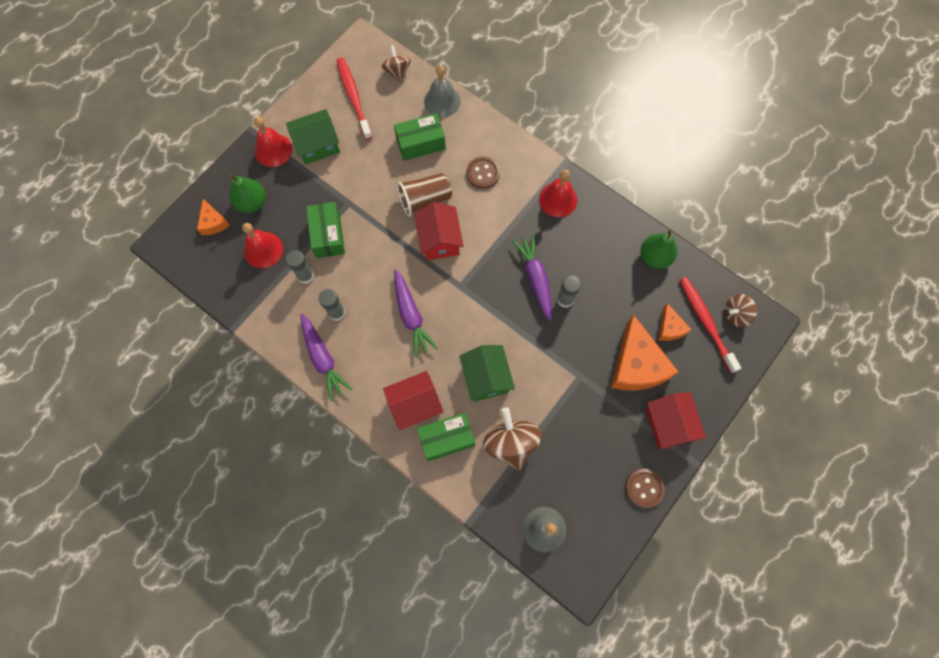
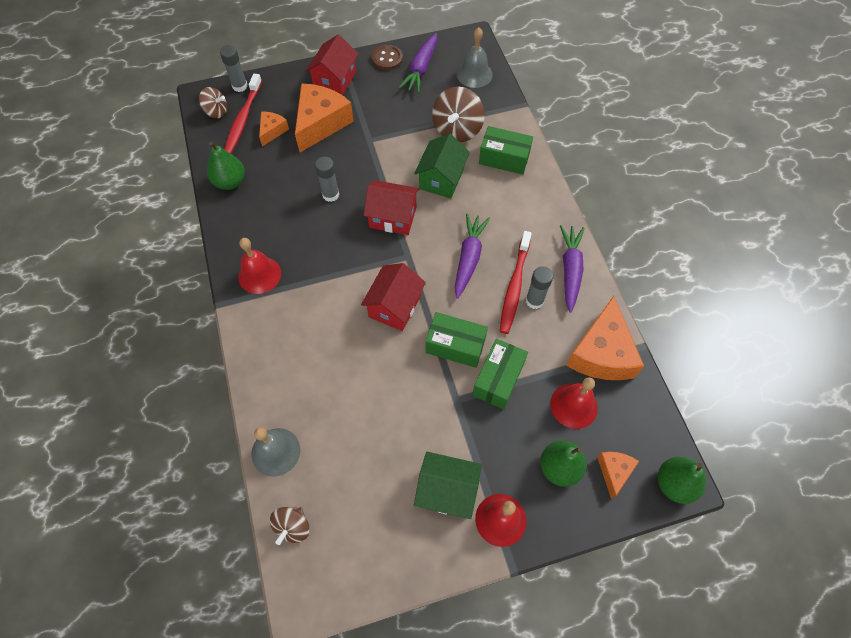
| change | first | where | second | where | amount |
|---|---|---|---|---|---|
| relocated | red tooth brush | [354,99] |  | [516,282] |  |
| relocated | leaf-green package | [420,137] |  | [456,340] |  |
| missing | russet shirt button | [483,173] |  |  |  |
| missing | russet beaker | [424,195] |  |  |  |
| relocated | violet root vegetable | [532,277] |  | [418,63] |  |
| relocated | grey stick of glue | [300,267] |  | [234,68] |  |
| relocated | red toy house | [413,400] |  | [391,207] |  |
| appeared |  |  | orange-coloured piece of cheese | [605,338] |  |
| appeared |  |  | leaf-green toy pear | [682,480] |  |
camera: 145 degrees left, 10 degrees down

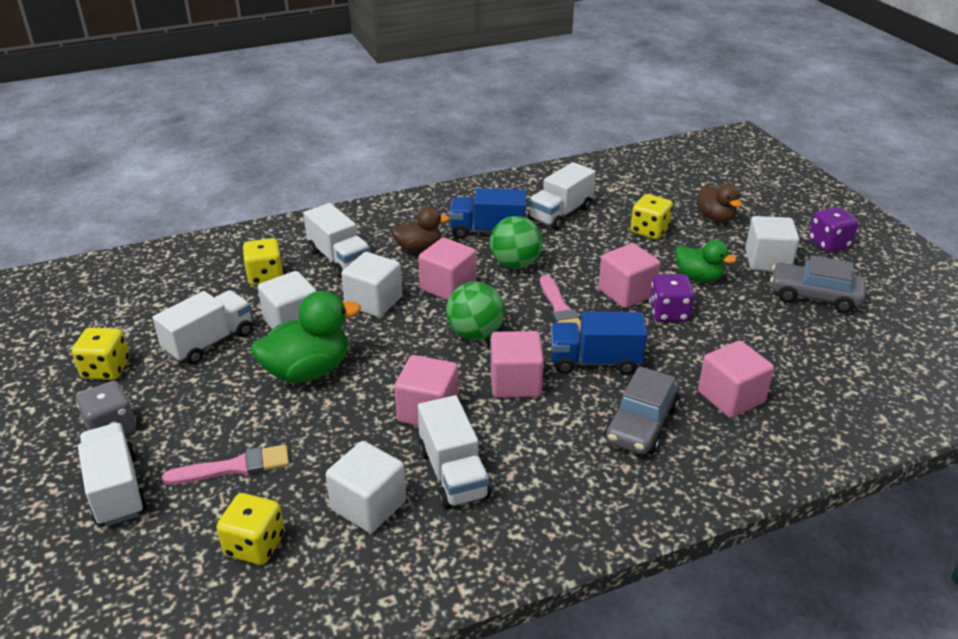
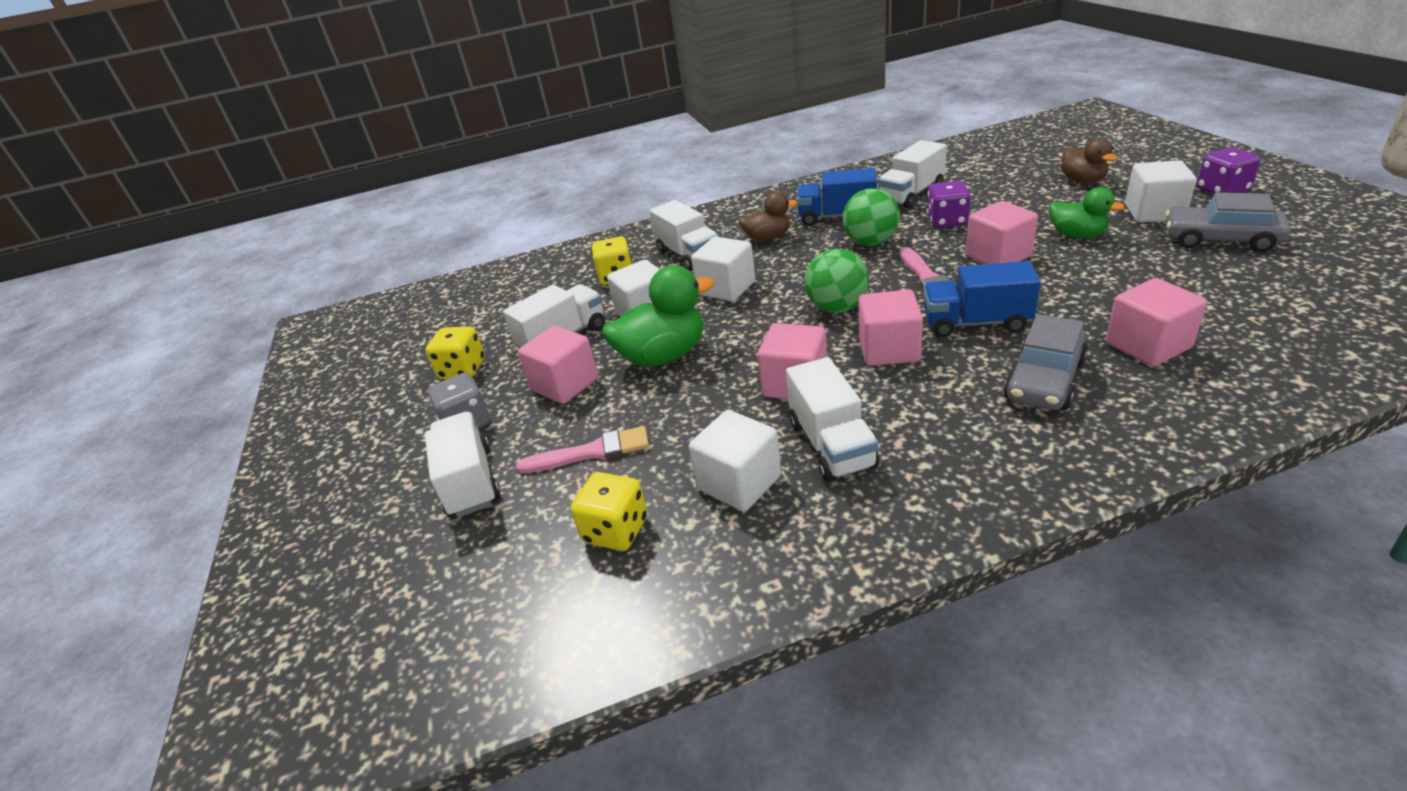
| change | first | where | second | where | amount |
|---|---|---|---|---|---|
| missing | bright yellow die | [652,216] |  |  |  |
| relocated | rosy block | [447,268] |  | [558,364] |  |
| relocated | violet die | [672,298] |  | [949,204] |  |
camera: 10 degrees right, 0 degrees up

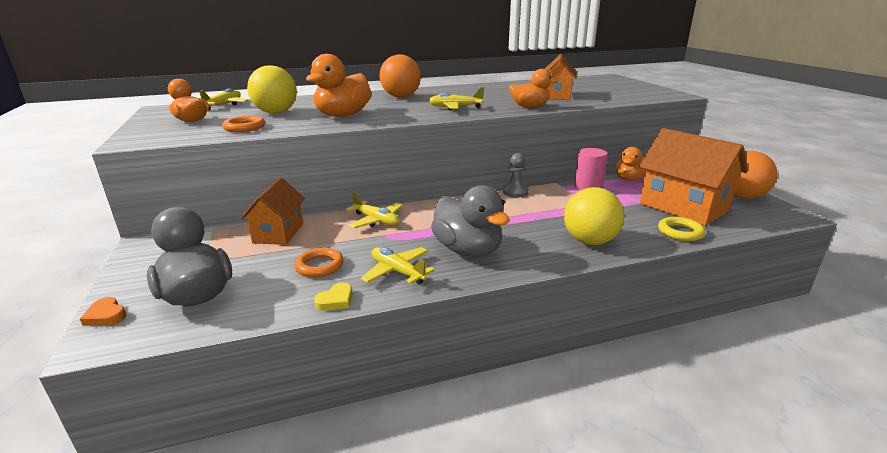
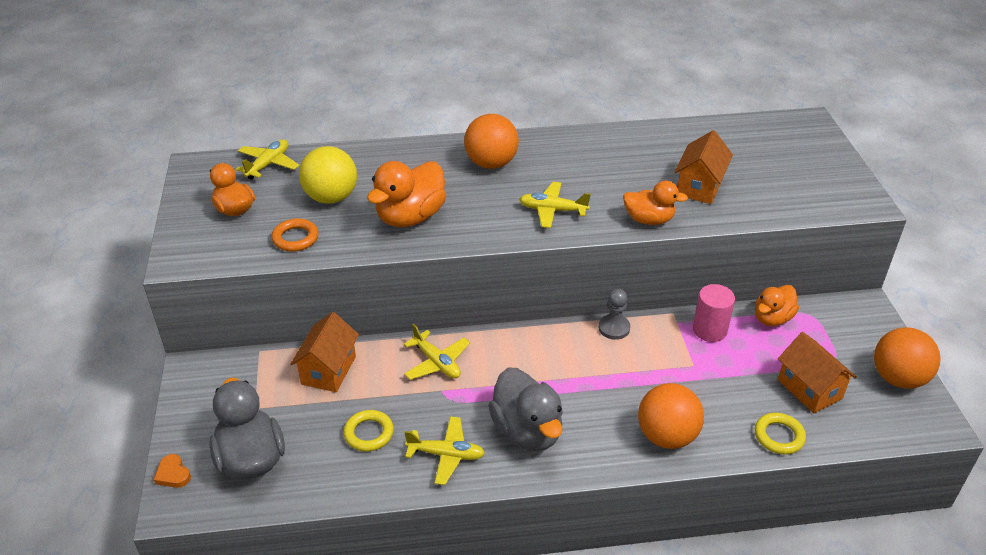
| change | first | where | second | where | amount |
|---|---|---|---|---|---|
| size | orange-coloured toy house | [693,177] |  | [817,372] | x0.62 |
| colour | bright yellow play ball | [594,216] | orange-coloured play ball | [671,416] |  |
| colour | orange-coloured torus | [319,262] | bright yellow torus | [368,430] |  |
| spun | bright yellow toy plane | [398,266] |  | [444,450] | 135 degrees clockwise |
| missing | bright yellow heart shape | [333,297] |  |  |  |
camera: 10 degrees right, 15 degrees up

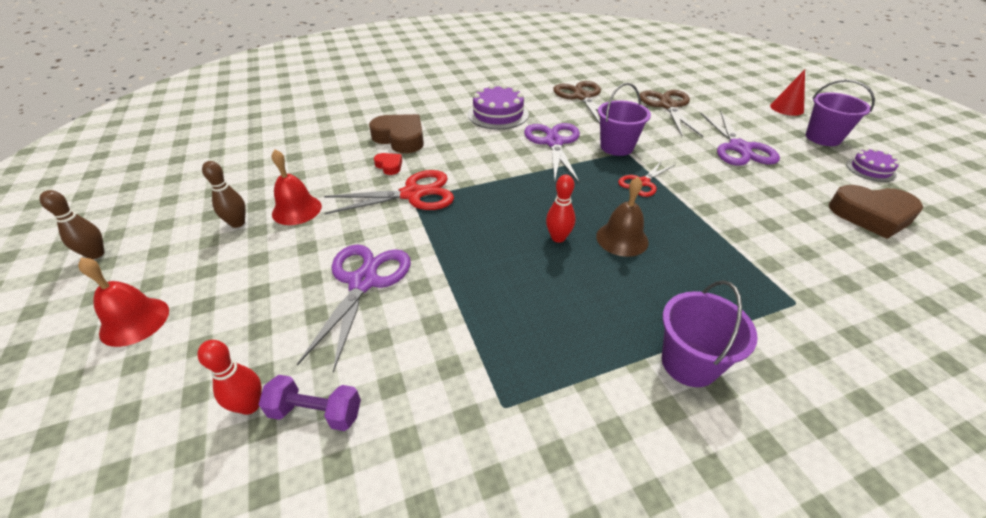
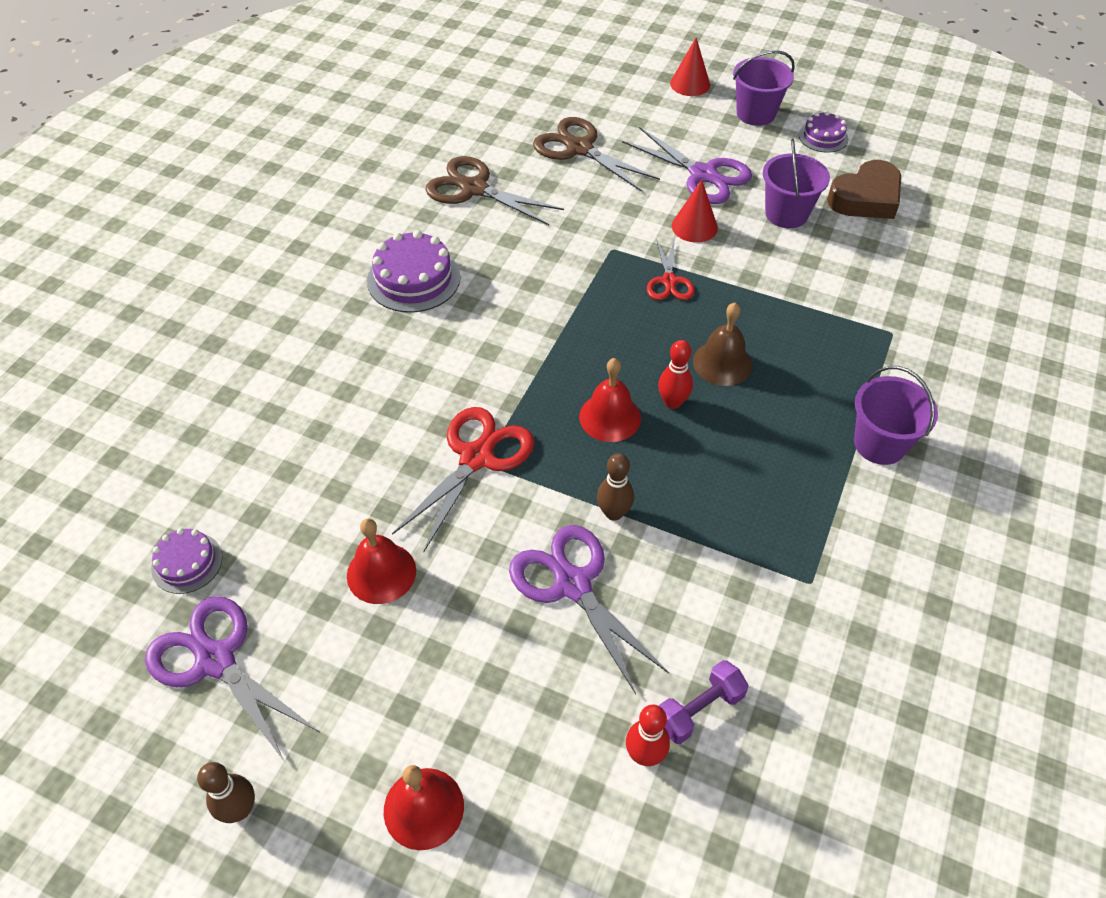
| change | first | where | second | where | amount |
|---|---|---|---|---|---|
| relocated | violet pail | [624,119] |  | [796,183] |  |
| missing | russet heart shape | [396,133] |  |  |  |
| relocated | violet scissors | [552,153] |  | [232,679] |  |
| missing | red heart shape | [388,164] |  |  |  |
| relocated | russet skittle | [224,194] |  | [615,487] |  |
| appeared |  |  | red cone | [695,211] |  |
| appeared |  |  | red hand bell | [610,400] |  |
| appeared |  |  | violet layer cake | [187,561] |  |
camera: 45 degrees left, 10 degrees up

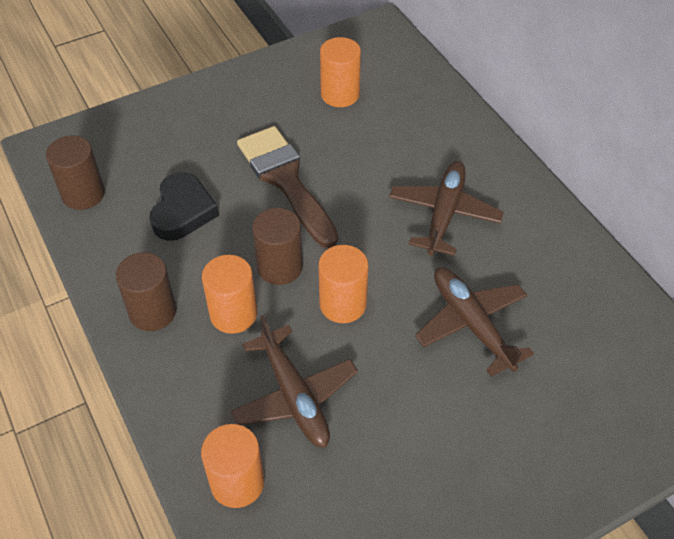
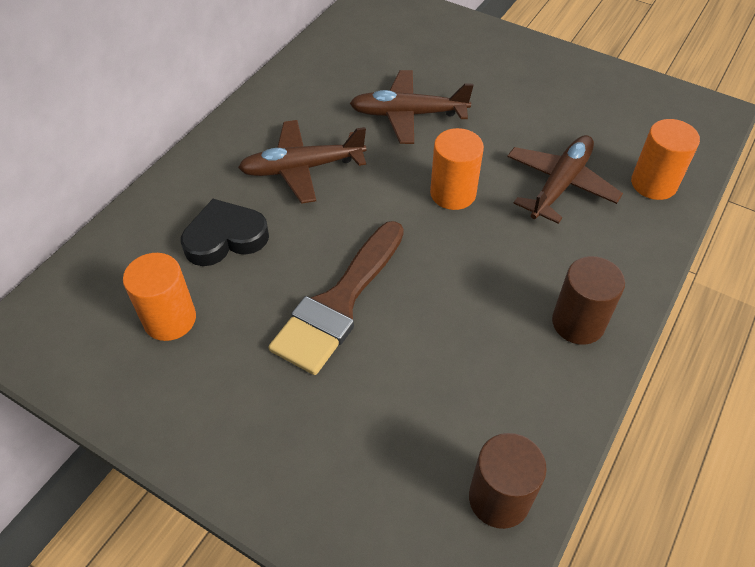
| change | first | where | second | where | amount |
|---|---|---|---|---|---|
| relocated | black heart shape | [184,206] |  | [225,232] |  |
| missing | russet solid cylinder | [277,246] |  |  |  |
| missing | orange-coloured solid cylinder | [229,294] |  |  |  |
| spun | russet toy plane | [474,322] |  | [411,107] | 60 degrees clockwise |
camera: 120 degrees left, 0 degrees up

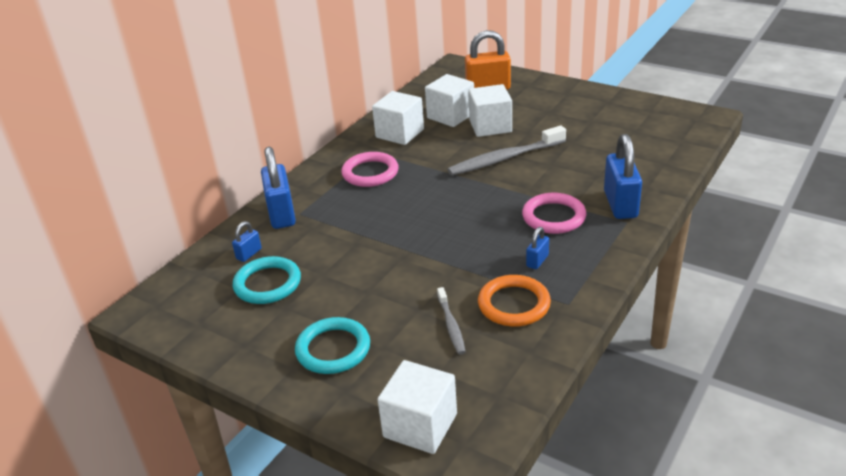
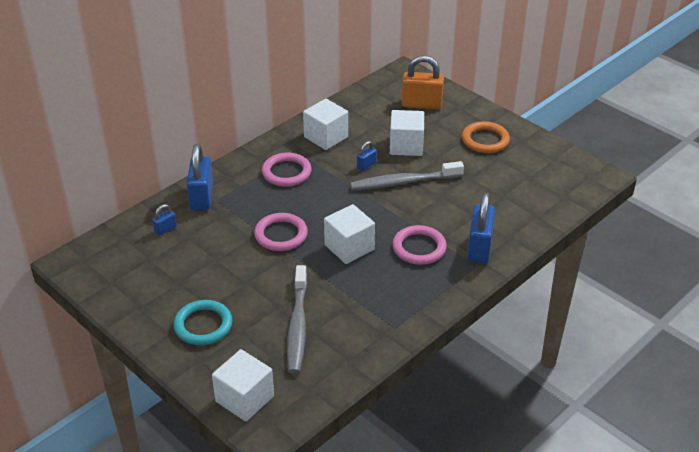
| change | first | where | second | where | amount |
|---|---|---|---|---|---|
| relocated | white block | [449,100] |  | [349,234] |  |
| relocated | blue small lock | [537,248] |  | [367,156] |  |
| missing | teal torus | [267,280] |  |  |  |
| relocated | orange-coloured torus | [514,301] |  | [486,137] |  |
| size | grey tooth brush | [451,321] |  | [297,319] | x1.87 |
| appeared |  |  | rosy torus | [281,232] |  |
camera: 10 degrees right, 5 degrees up

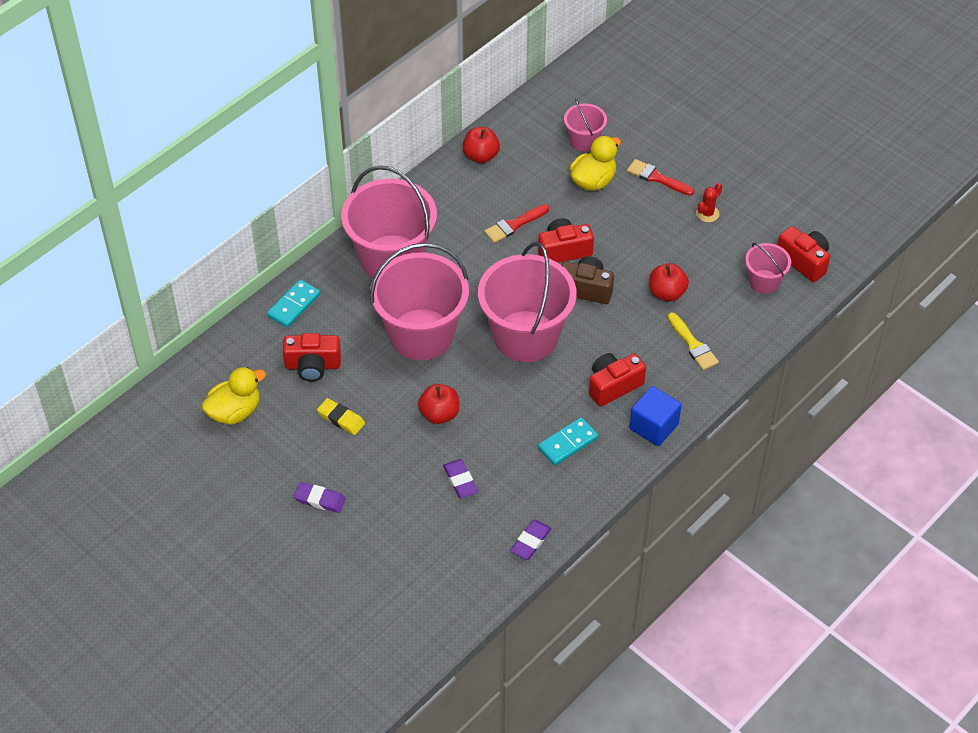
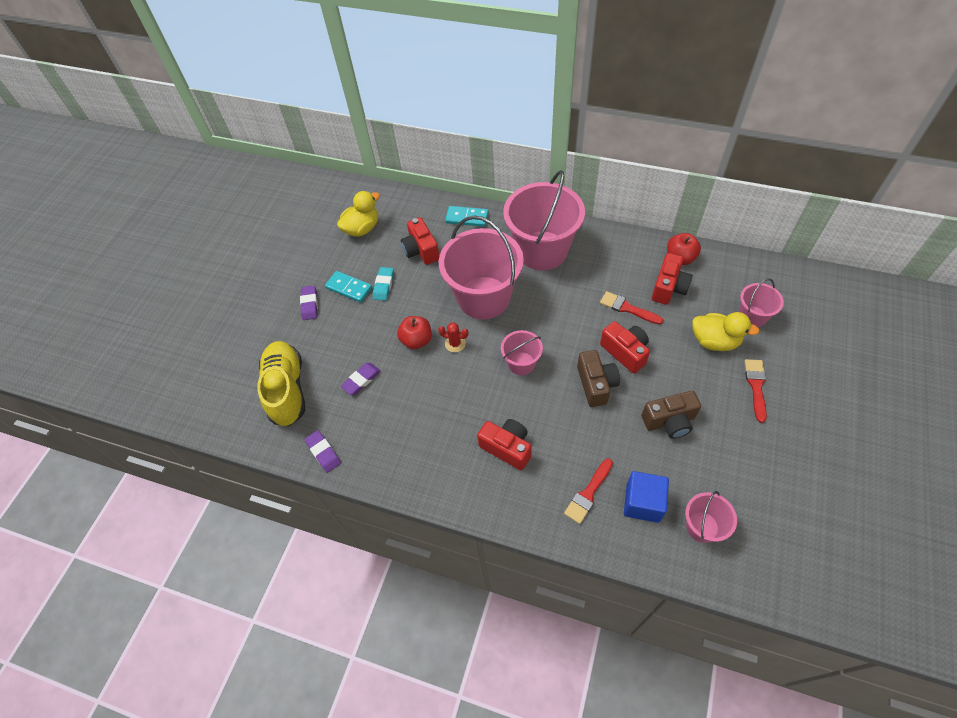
| change | first | where | second | where | amount |
|---|---|---|---|---|---|
| relocated | red saguaro cactus | [709,202] |  | [453,337] |  |
| relocated | red photo camera | [804,254] |  | [672,279] |  |
| size | rosy pail | [527,302] |  | [522,352] | x0.48 |
| missing | red toy apple | [669,282] |  |  |  |
| colour | bright yellow paint brush | [693,341] | red paint brush | [588,491] |  |
| spun | bright yellow duck | [234,396] |  | [358,214] | 75 degrees counterclockwise |
| relocated | blue block | [656,416] |  | [646,497] |  |
| colour | bright yellow eraser | [341,416] | teal eraser | [383,284] |  |
| relocated | teal domino piece | [568,441] |  | [348,287] |  |
| spun | violet eraser | [531,540] |  | [322,451] | 45 degrees clockwise |
| appeared |  |  | bright yellow lace-up shoe | [281,383] |  |
| appeared |  |  | russet photo camera | [671,415] |  |
camera: 70 degrees right, 5 degrees up

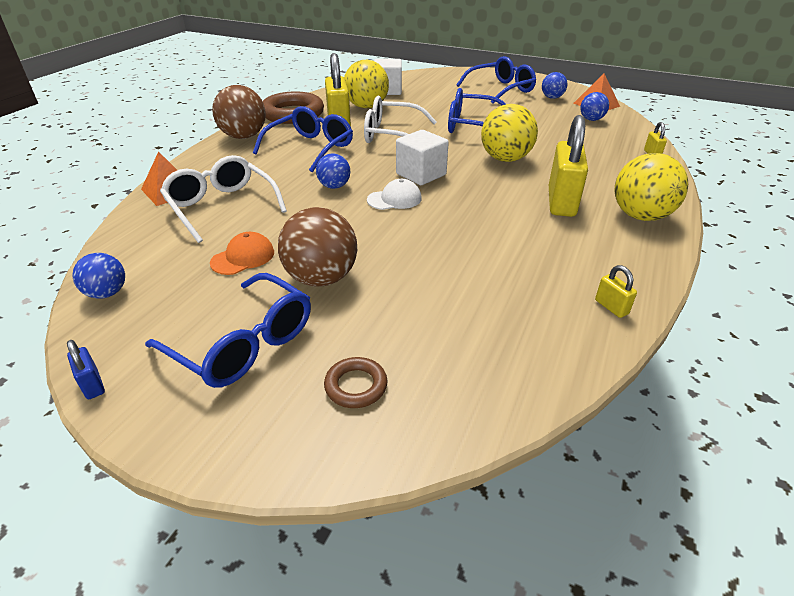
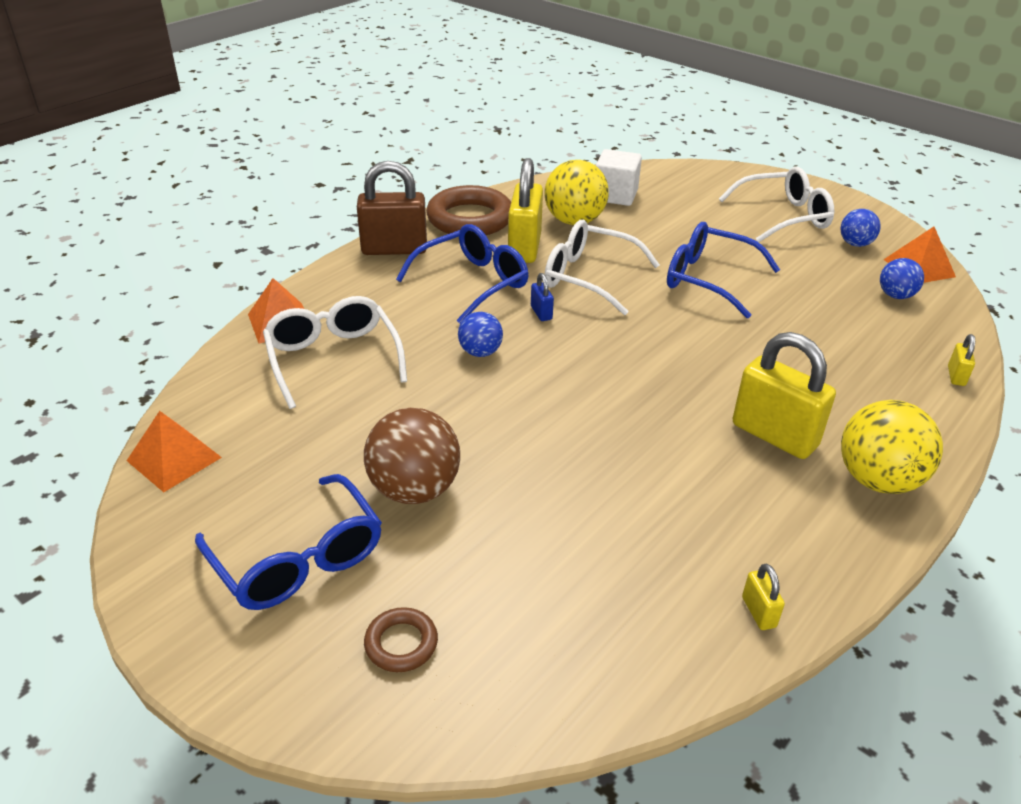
| change | first | where | second | where | amount |
|---|---|---|---|---|---|
| colour | blue spectacles | [496,80] | white spectacles | [776,204] |  |
| exchanged | russet play ball | [239,112] | russet small lock | [392,208] |  |
| missing | bright yellow play ball | [509,133] |  |  |  |
| spun | bright yellow small lock | [568,166] |  | [784,395] | 75 degrees counterclockwise |
| missing | white block | [422,157] |  |  |  |
| missing | white peaked cap | [394,194] |  |  |  |
| missing | orange-coloured peaked cap | [242,253] |  |  |  |
| exchanged | blue play ball | [98,276] | orange-coloured pyramid | [174,451] |  |
| relocated | blue small lock | [86,369] |  | [542,297] |  |
camera: 15 degrees right, 0 degrees up

